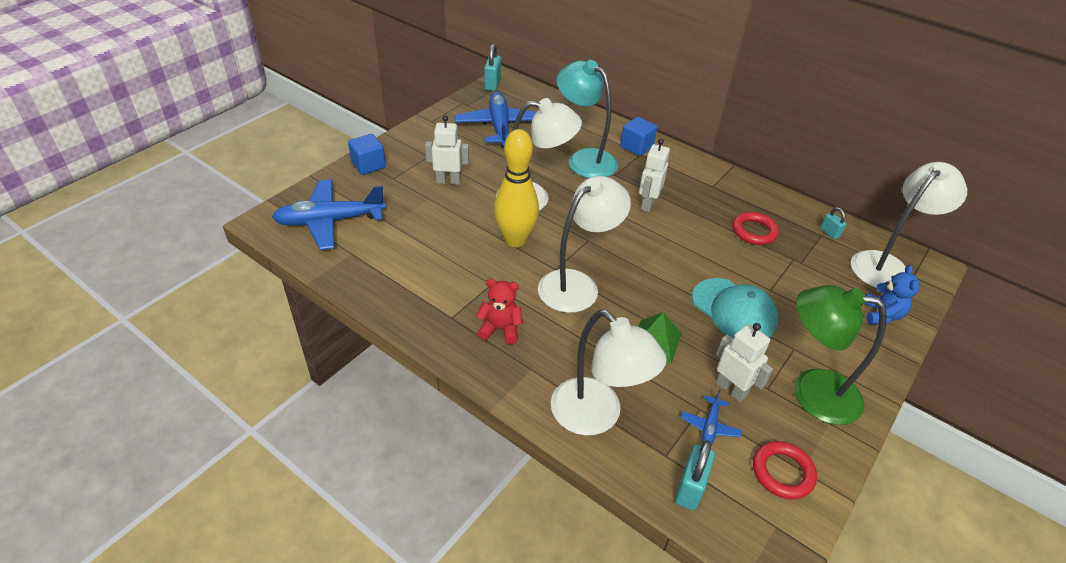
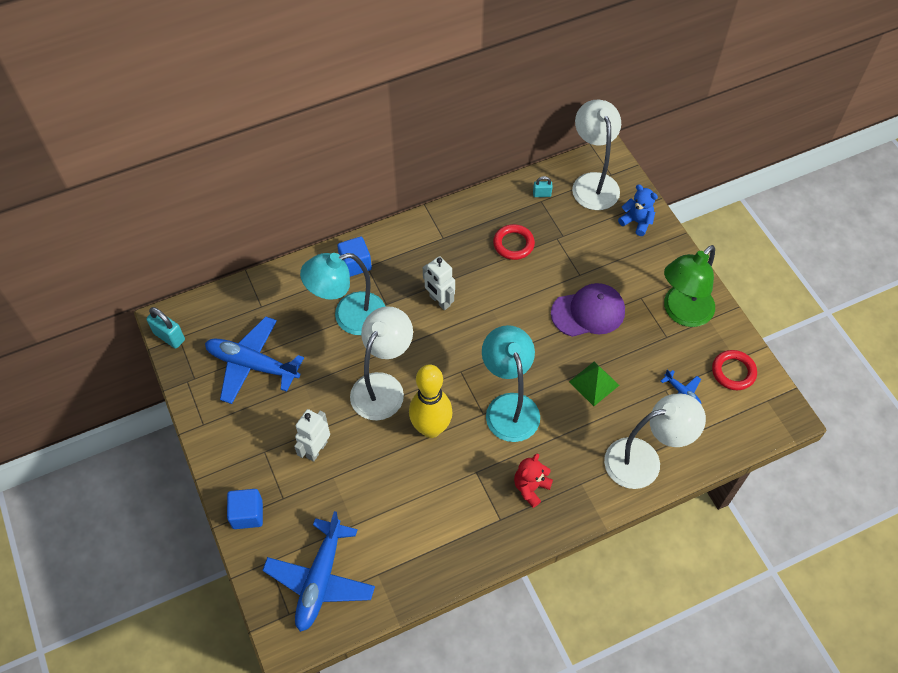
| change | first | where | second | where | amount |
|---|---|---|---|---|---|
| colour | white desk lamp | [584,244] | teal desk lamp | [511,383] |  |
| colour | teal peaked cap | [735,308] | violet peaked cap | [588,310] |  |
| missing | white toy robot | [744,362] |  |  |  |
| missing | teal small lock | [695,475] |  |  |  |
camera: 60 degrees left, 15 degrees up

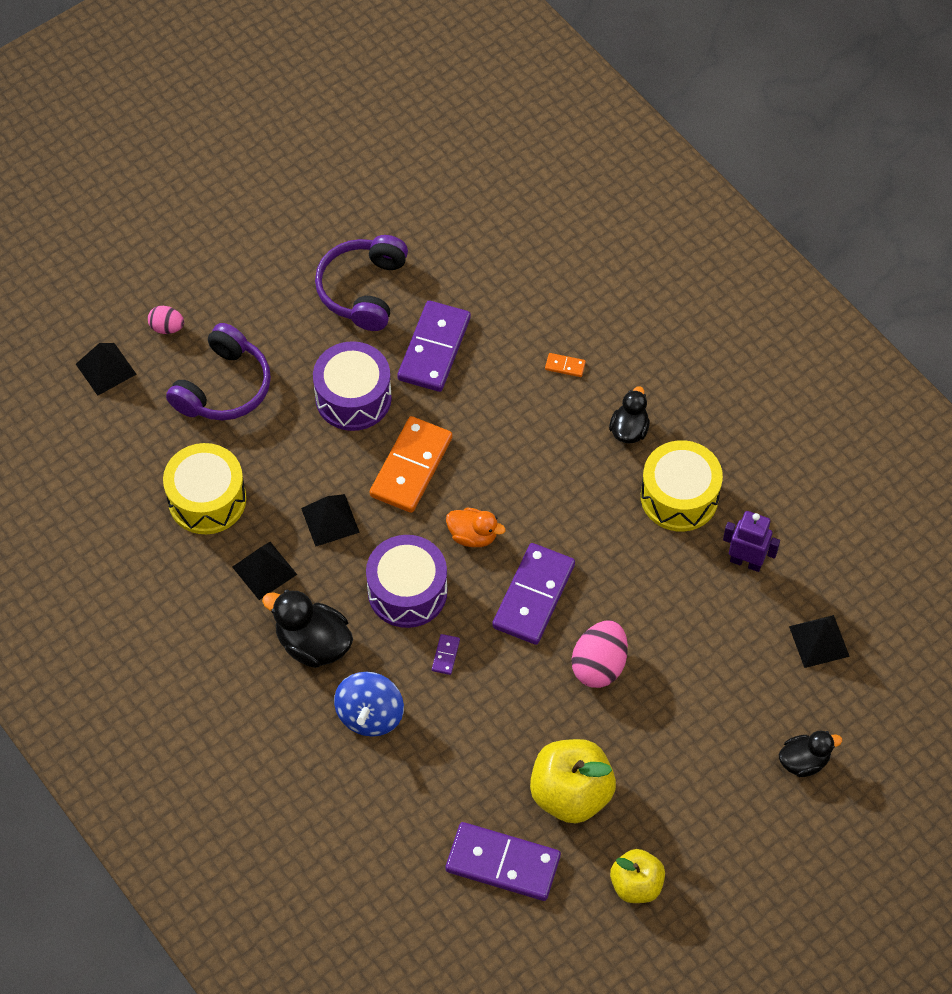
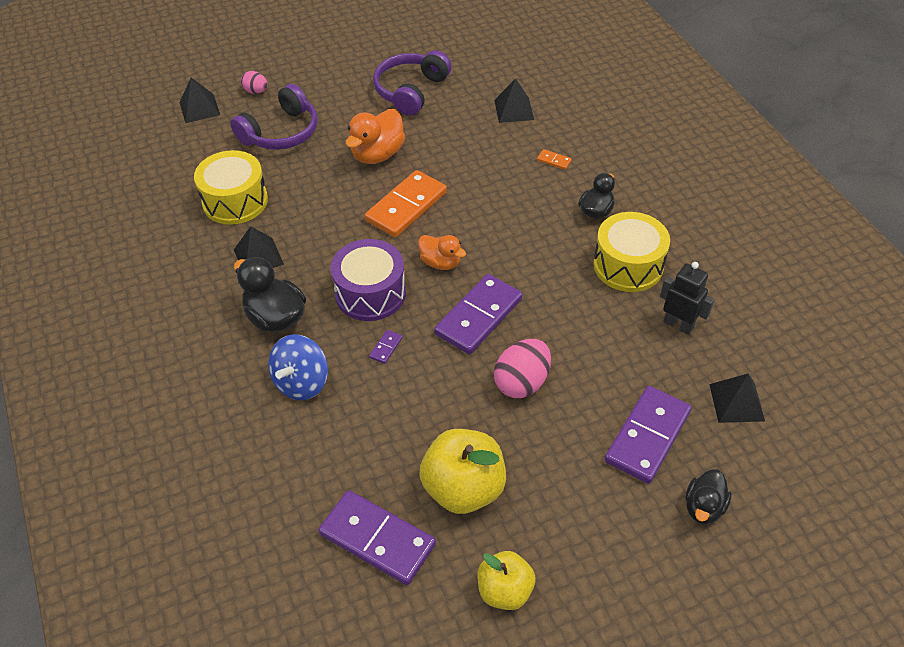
| change | first | where | second | where | amount |
|---|---|---|---|---|---|
| relocated | violet domino piece | [434,346] |  | [648,435] |  |
| exchanged | violet drum | [352,386] | orange-coloured duck | [375,136] |  |
| relocated | black pyramid | [330,520] |  | [514,100] |  |
| colour | violet toy robot | [751,541] | black toy robot | [687,298] |  |
| spun | black duck | [810,753] |  | [708,496] | 120 degrees clockwise |
camera: 15 degrees right, 10 degrees down

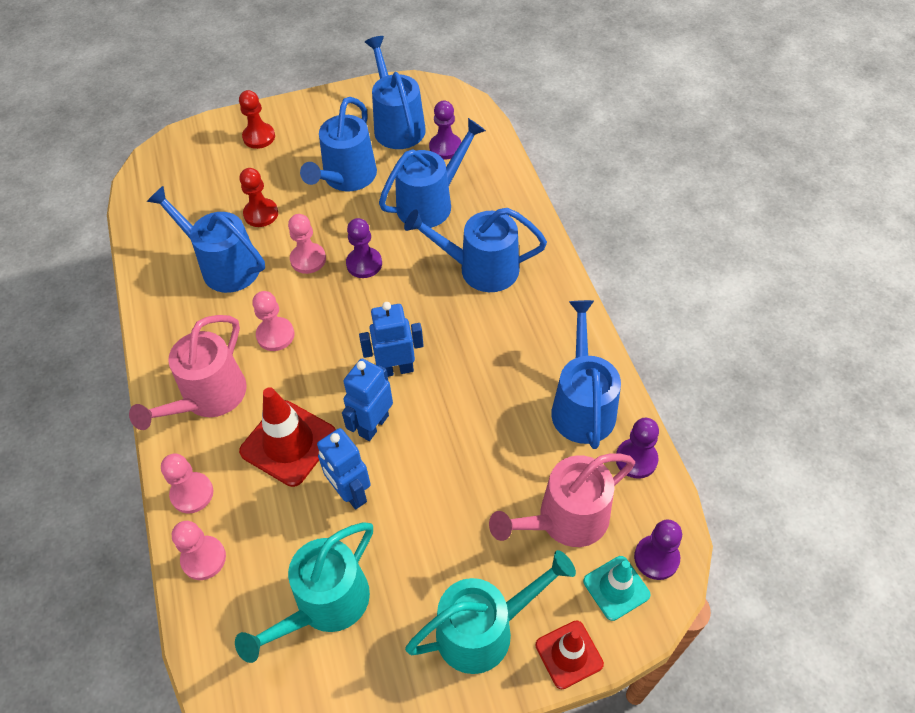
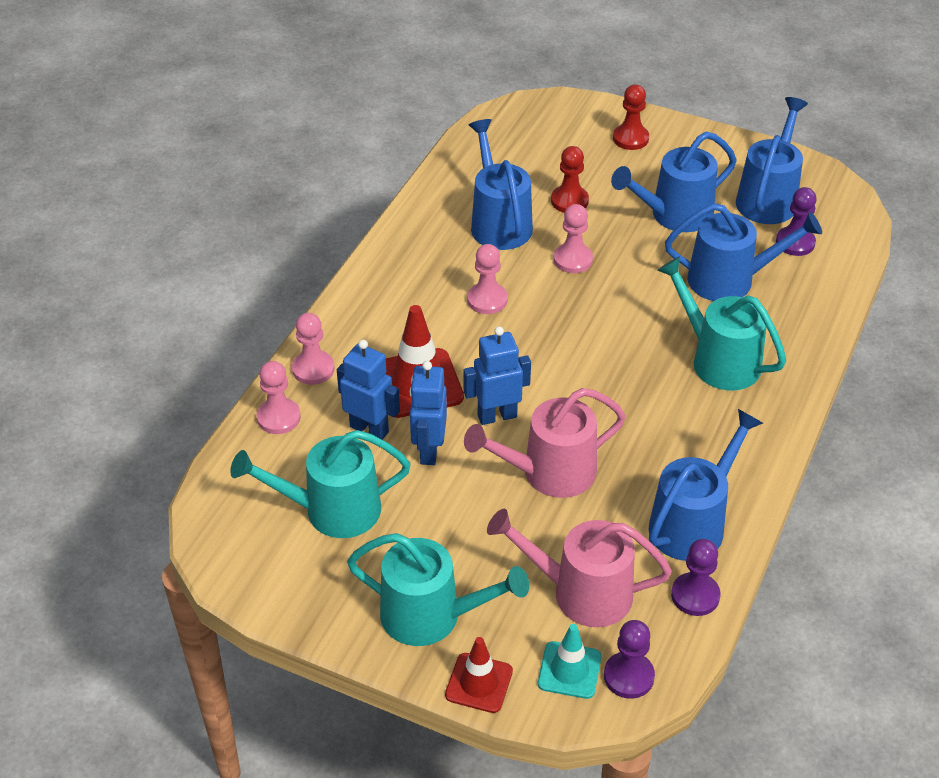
| change | first | where | second | where | amount |
|---|---|---|---|---|---|
| colour | blue watering pot | [475,250] | teal watering pot | [721,323] |  |
| missing | violet pawn | [364,248] |  |  |  |
| relocated | blue toy robot | [391,339] |  | [368,390] |  |
| relocated | rosy watering pot | [188,372] |  | [545,443] |  |
camera: 40 degrees right, 10 degrees down

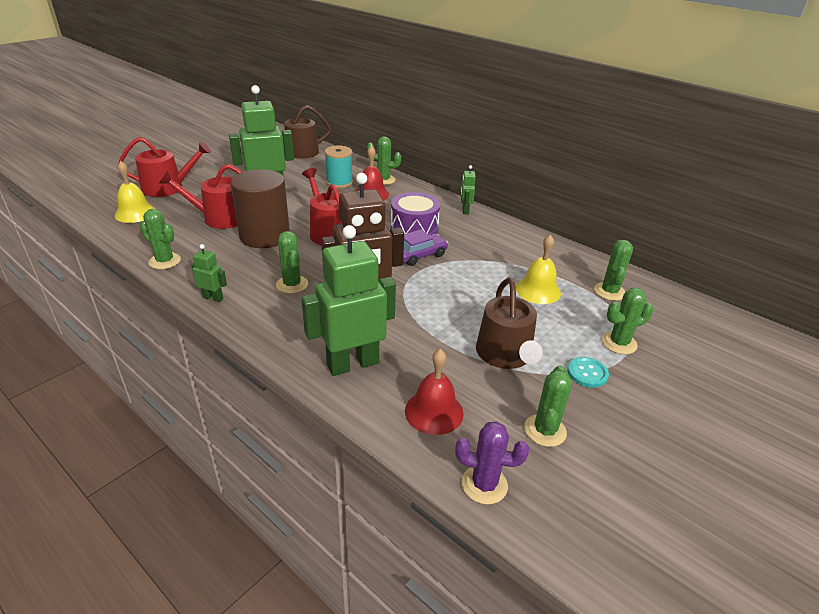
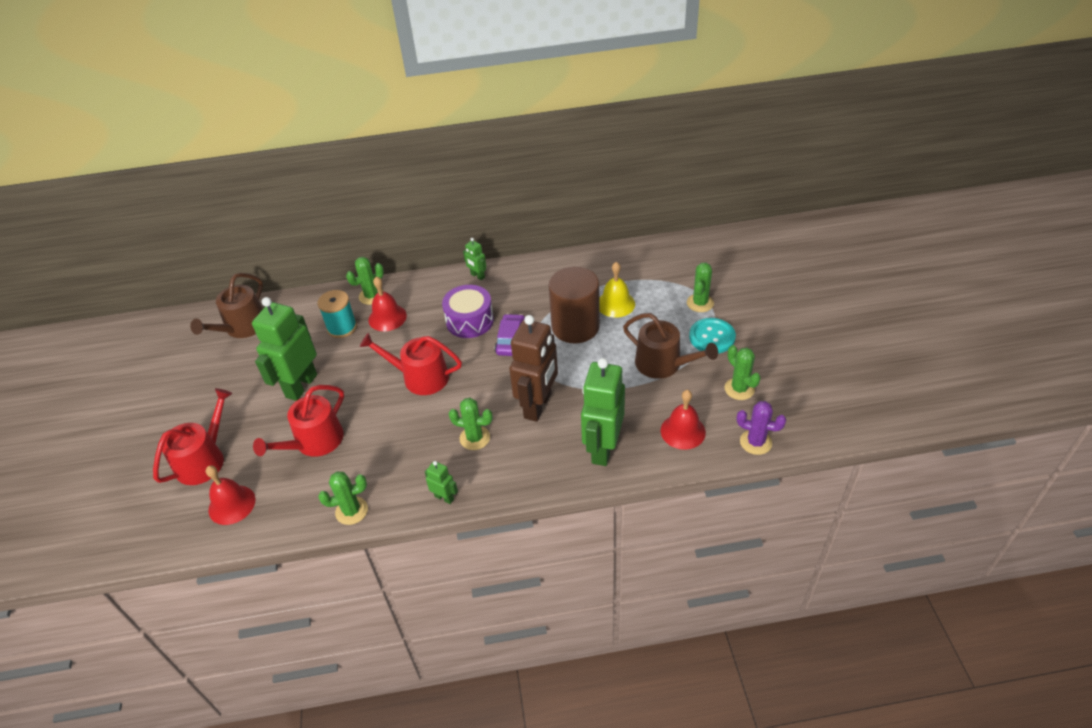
| change | first | where | second | where | amount |
|---|---|---|---|---|---|
| colour | bright yellow hand bell | [134,192] | red hand bell | [230,495] |  |
| relocated | russet solid cylinder | [260,208] |  | [574,305] |  |
| missing | leaf-green saguaro cactus | [613,270] |  |  |  |
| spun | leaf-green toy robot | [209,273] |  | [441,482] | 60 degrees clockwise |
| size | teal shirt button | [588,372] |  | [712,336] | x1.52 |
| spun | violet saguaro cactus | [492,462] |  | [761,428] | 60 degrees clockwise |
camera: 45 degrees left, 10 degrees up

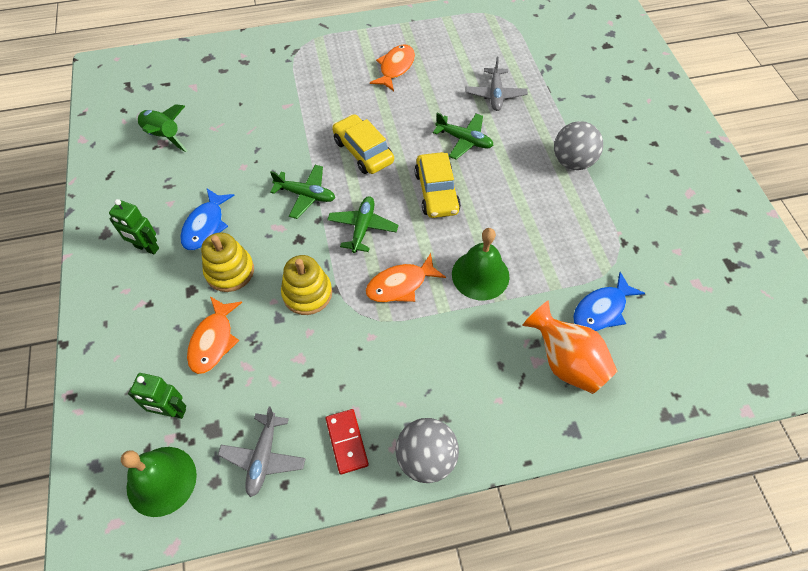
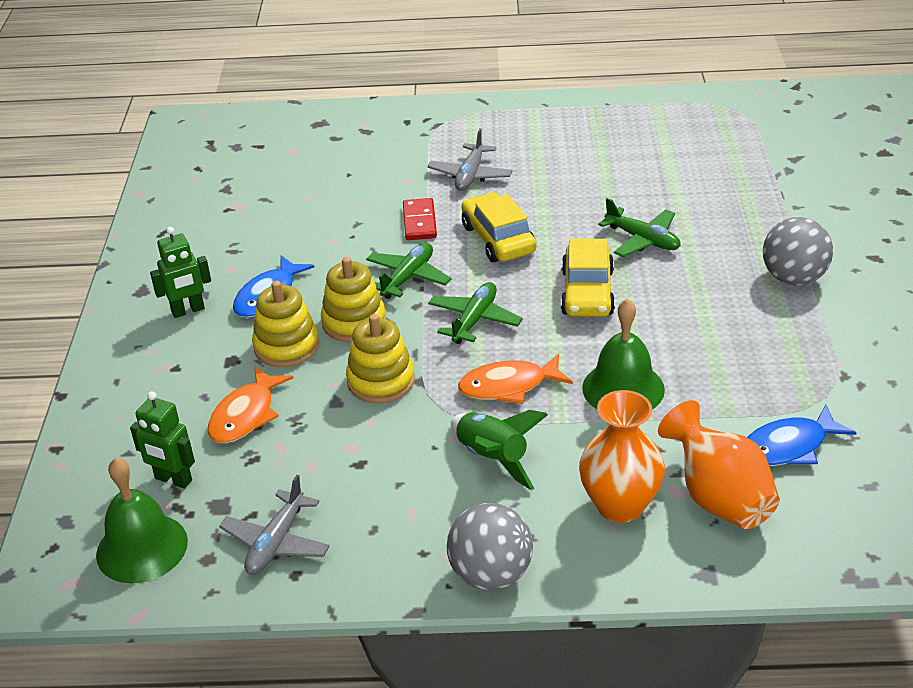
| change | first | where | second | where | amount |
|---|---|---|---|---|---|
| missing | orange-coloured fish figure | [392,67] |  |  |  |
| relocated | grey toy plane | [497,84] |  | [470,159] |  |
| relocated | leaf-green spaceship | [161,128] |  | [499,450] |  |
| spun | leaf-green toy plane | [302,192] |  | [409,271] | 90 degrees counterclockwise |
| spun | leaf-green toy robot | [134,226] |  | [180,272] | 60 degrees counterclockwise |
| relocated | red domino piece | [347,441] |  | [420,219] |  |
| appeared |  |  | bright yellow ring stacker | [353,299] |  |
| appeared |  |  | orange-coloured vase | [622,456] |  |
camera: 15 degrees right, 20 degrees down

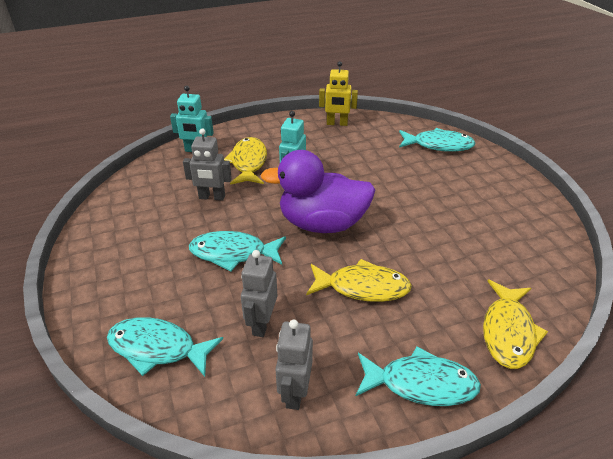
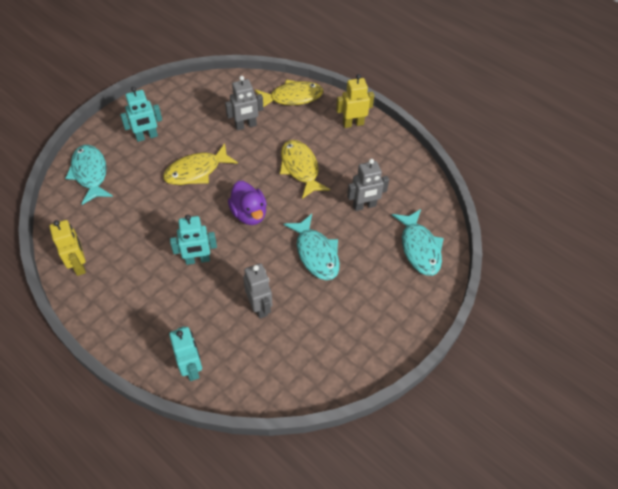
| change | first | where | second | where | amount |
|---|---|---|---|---|---|
| relocated | bright yellow fish figure | [245,161] |  | [200,164] |  |
| size | violet duck | [318,191] |  | [247,203] | x0.61 |
| relocated | grey toy robot | [294,364] |  | [244,103] |  |
| exchanged | teal fish figure | [418,376] | bright yellow toy robot | [355,101] |  |
| appeared |  |  | teal toy robot | [141,114] |  |
camera: 120 degrees left, 15 degrees up

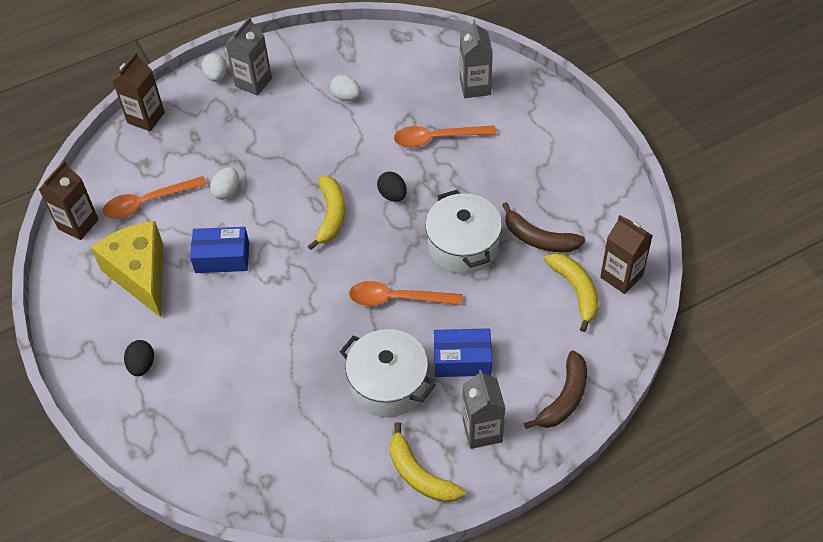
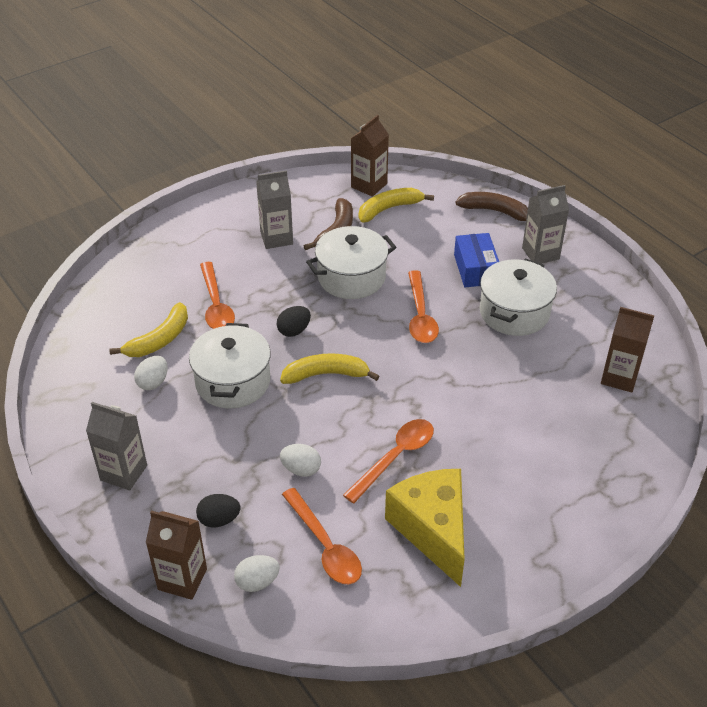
| change | first | where | second | where | amount |
|---|---|---|---|---|---|
| relocated | grey juice carton | [476,59] |  | [274,209] |  |
| relocated | white egg shape | [214,67] |  | [257,573] |  |
| relocated | russet juice carton | [69,200] |  | [627,350] |  |
| spun | bright yellow piece of cheese | [127,269] |  | [425,528] | 105 degrees clockwise |
| exchanged | blue package | [219,250] | orange-coloured teaspoon | [388,461] |  |
| relocated | black egg shape | [139,358] |  | [218,511] |  |
| relocated | bright yellow toy banana | [427,462] |  | [148,329] |  |
| appeared |  |  | white pot | [230,365] |  |
camera: 100 degrees left, 10 degrees down

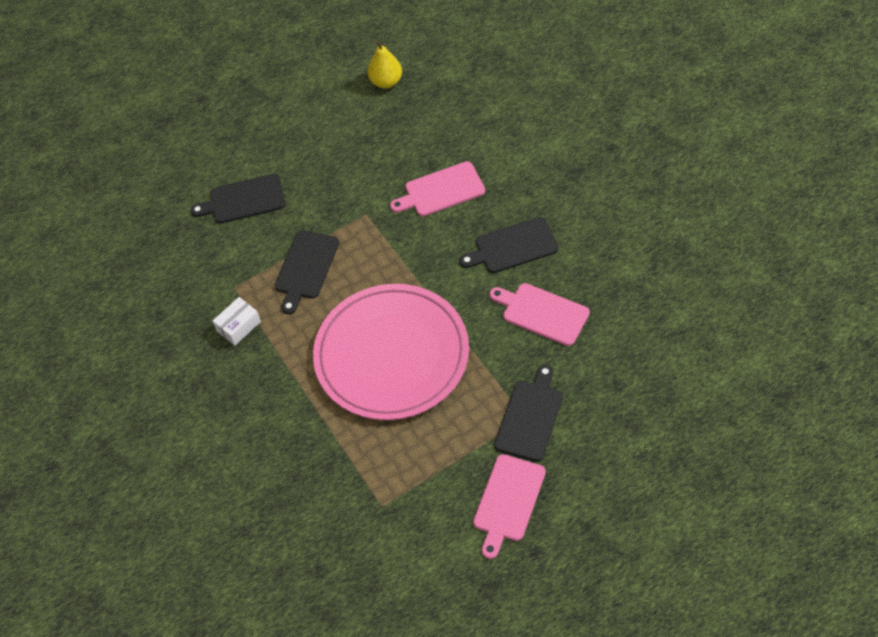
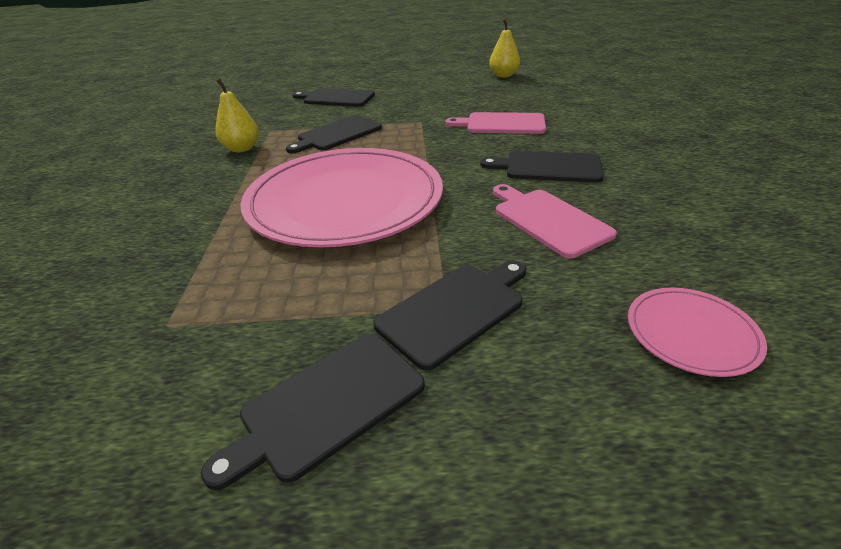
| change | first | where | second | where | amount |
|---|---|---|---|---|---|
| exchanged | white package | [237,321] | bright yellow toy pear | [237,115] |  |
| colour | rosy bread board | [509,506] | black bread board | [313,412] |  |
| appeared |  |  | rosy dinner plate | [697,332] |  |
camera: 25 degrees right, 20 degrees down

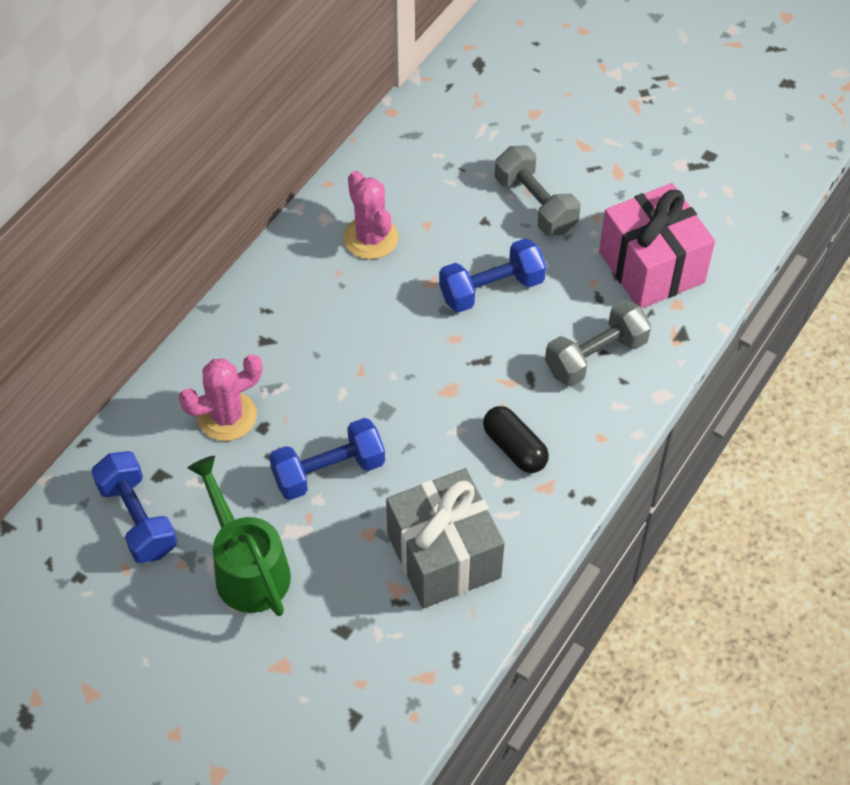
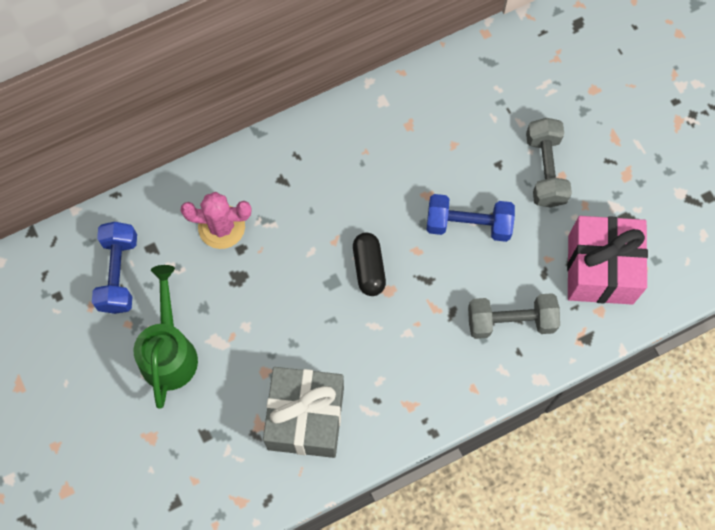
| change | first | where | second | where | amount |
|---|---|---|---|---|---|
| missing | rosy saguaro cactus | [371,215] |  |  |  |
| relocated | black pill shape | [516,439] |  | [369,264] |  |
| missing | blue free weight | [327,459] |  |  |  |
camera: 30 degrees right, 15 degrees up

